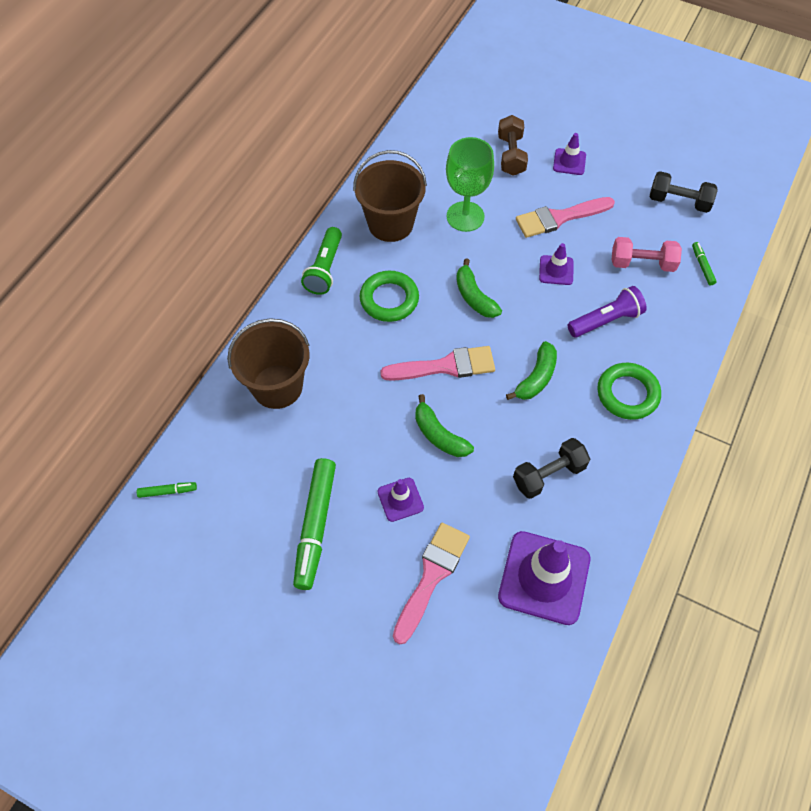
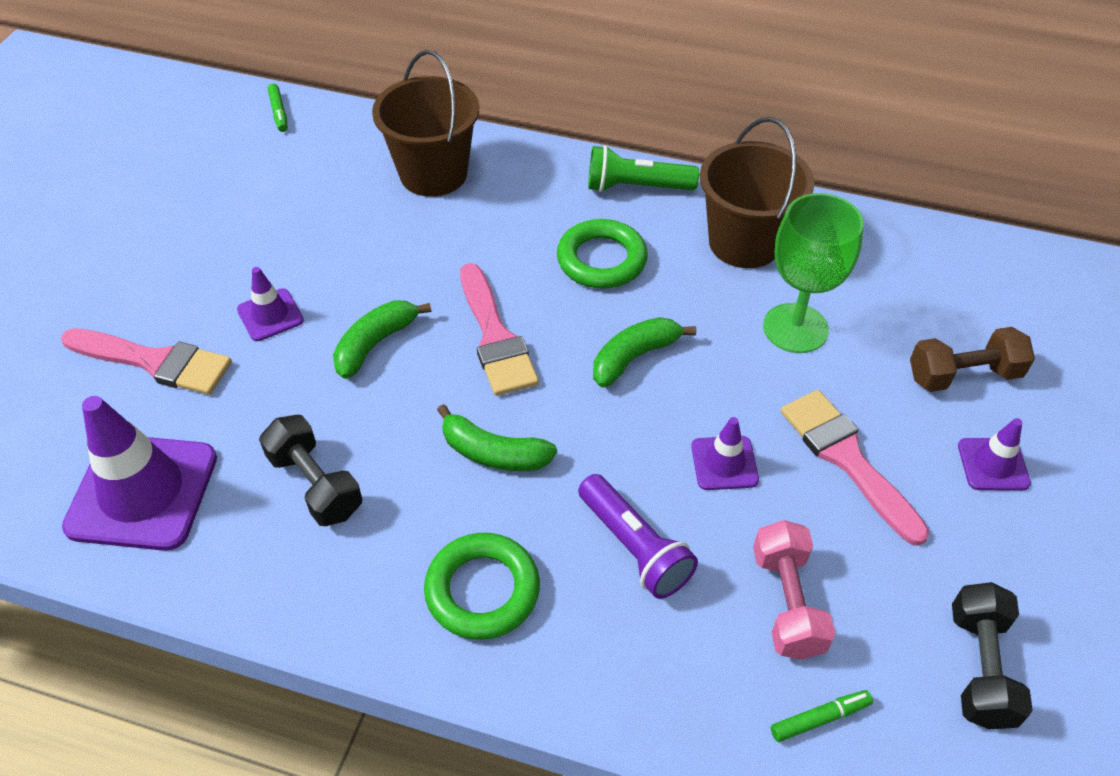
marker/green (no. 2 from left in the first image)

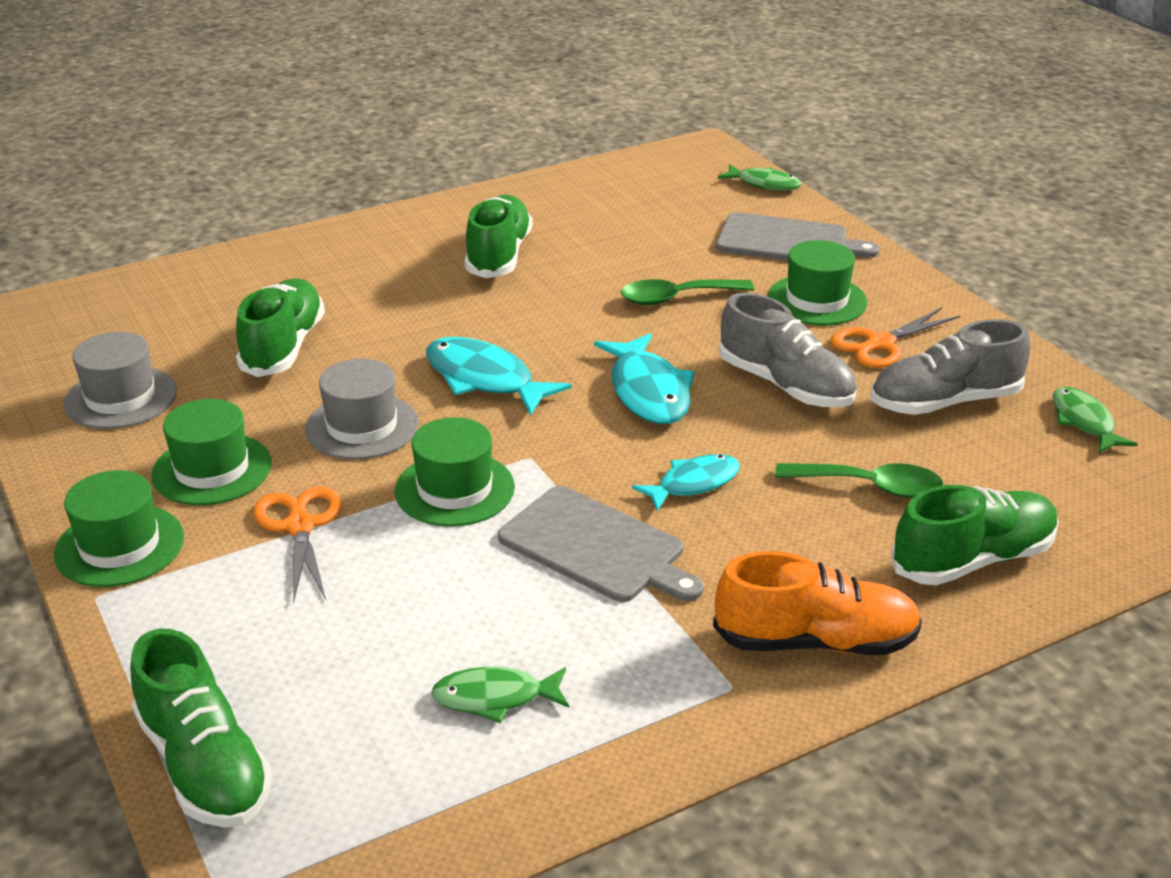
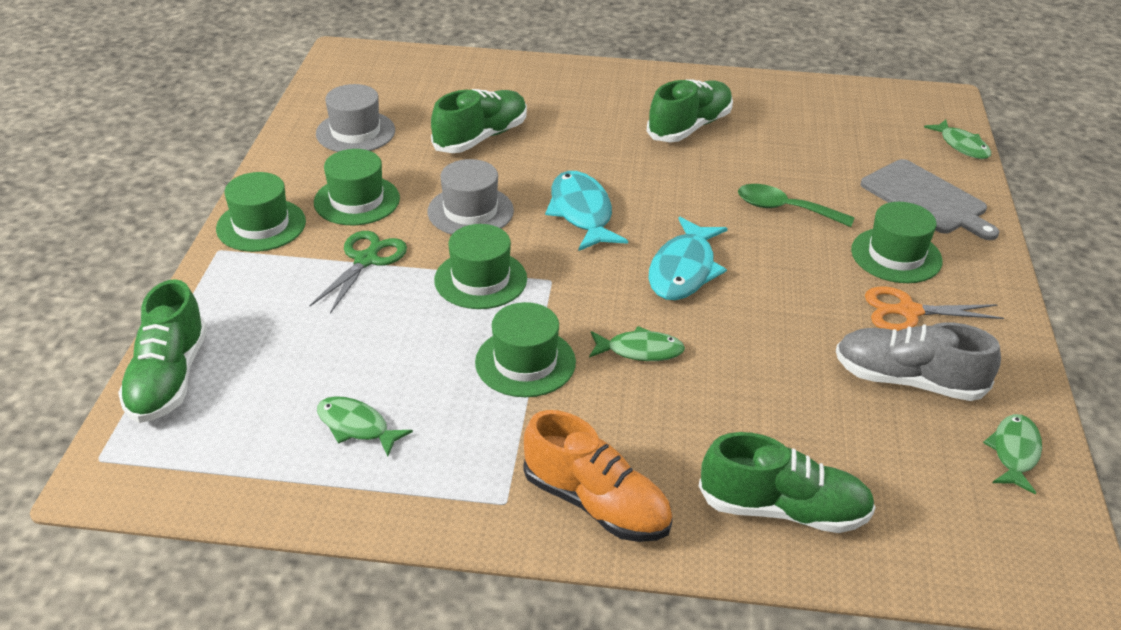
shoe/grey (no. 1 from left in the first image)
tablespoon/green (no. 2 from left in the first image)
hat/green (no. 4 from left)
pair of scissors/green
fish/green (no. 2 from left)

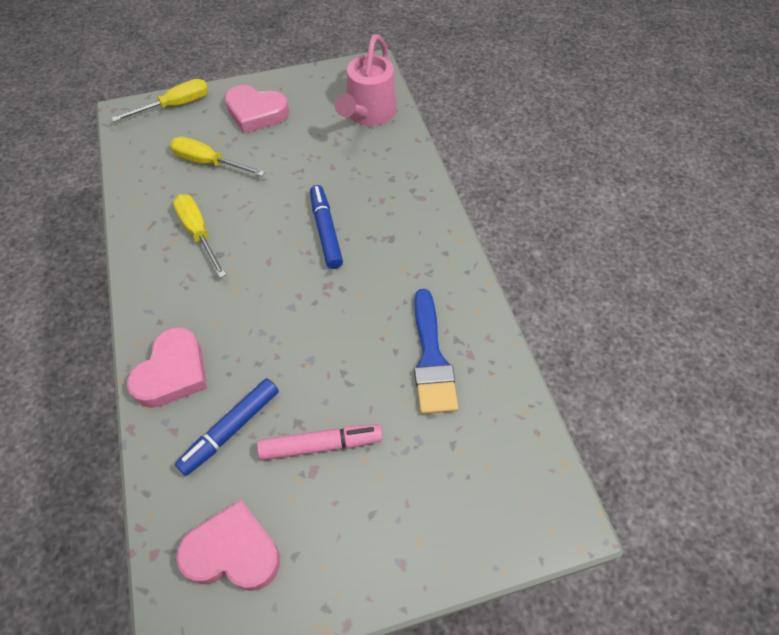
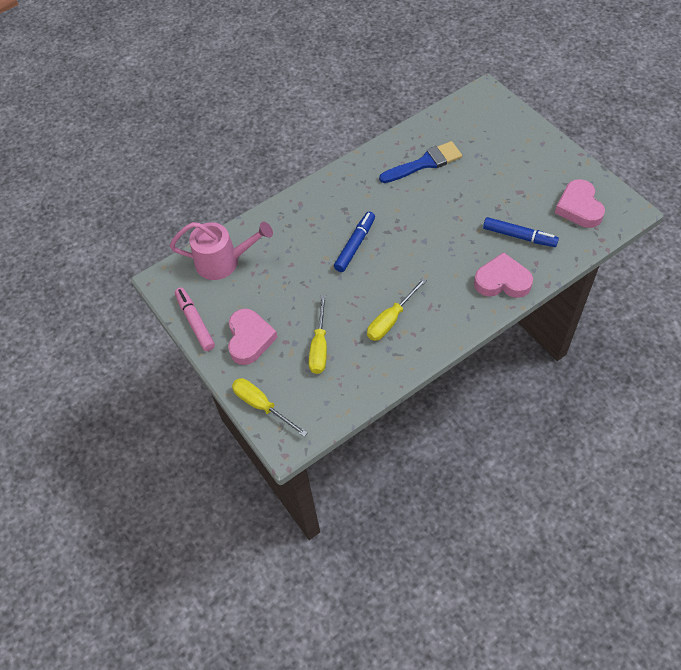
marker/rose-pink
marker/royal blue (no. 1 from left)

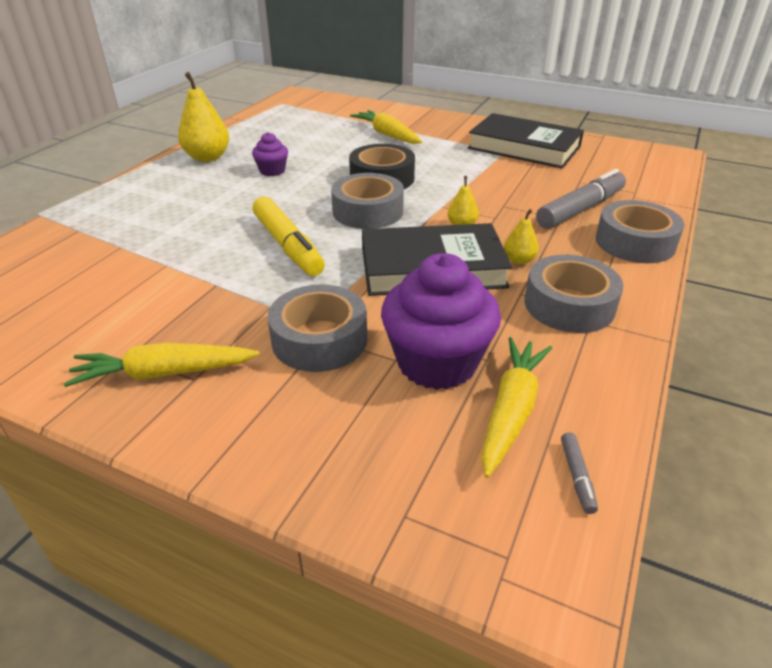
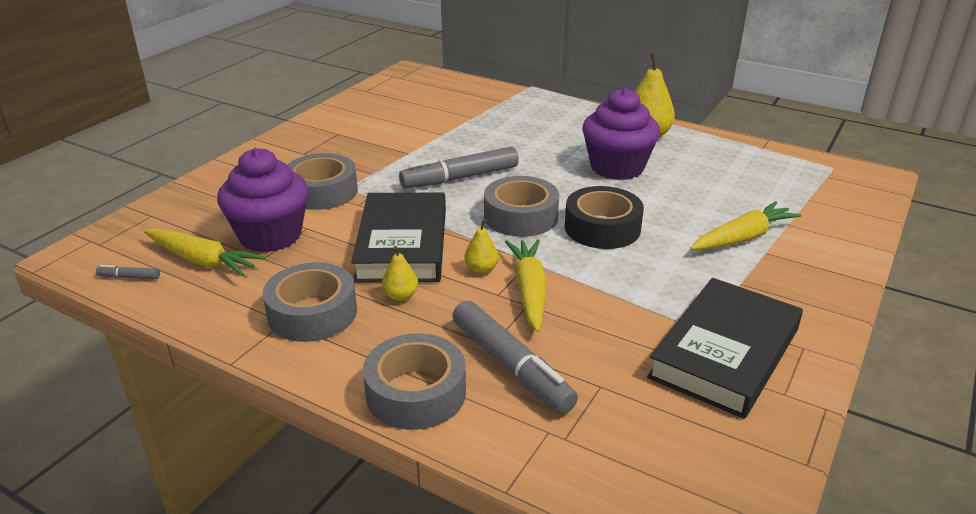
root vegetable/golden (no. 2 from left)
marker/grey (no. 2 from left)
cupcake/purple (no. 2 from left)

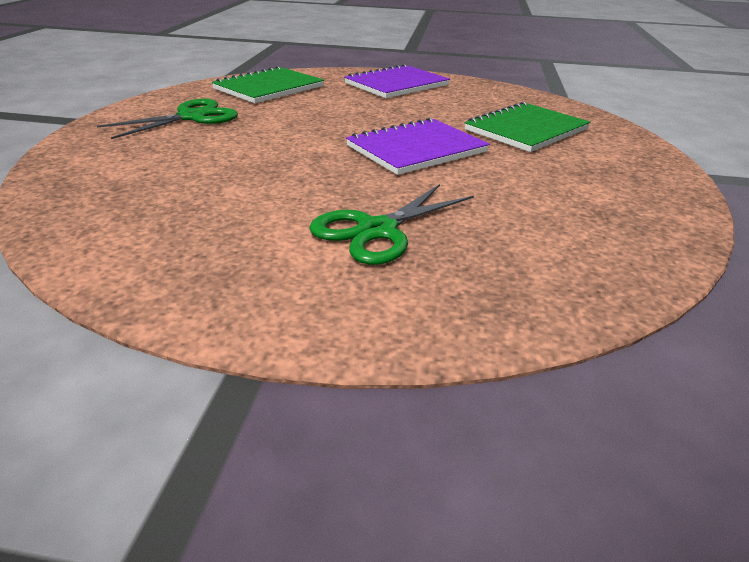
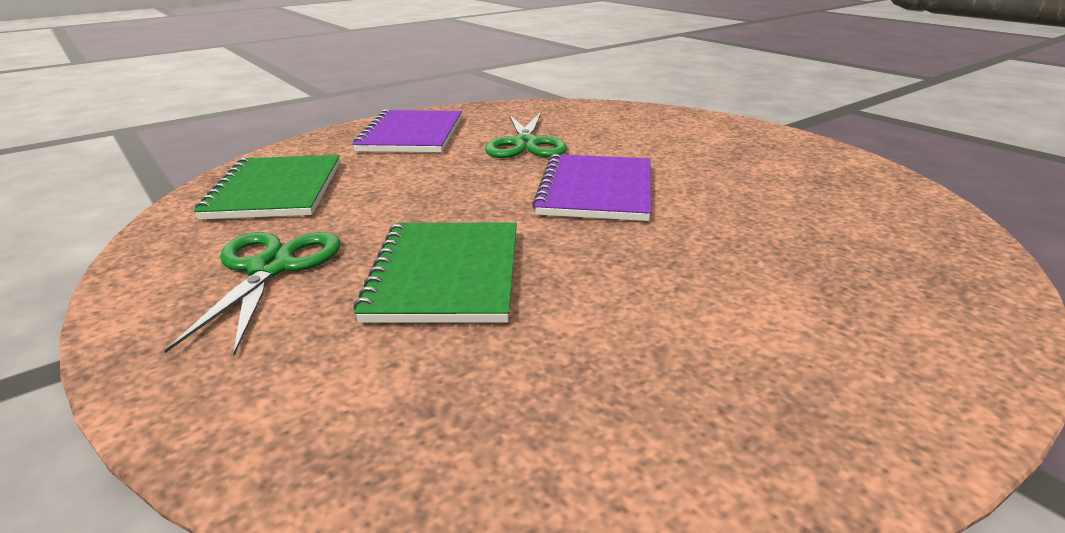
pair of scissors/green (no. 2 from left)
exercise book/green (no. 2 from left)

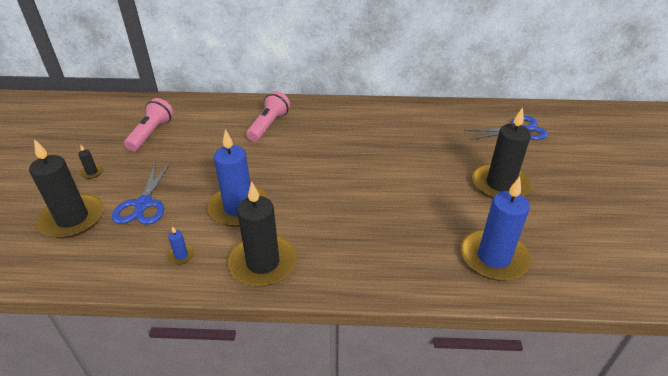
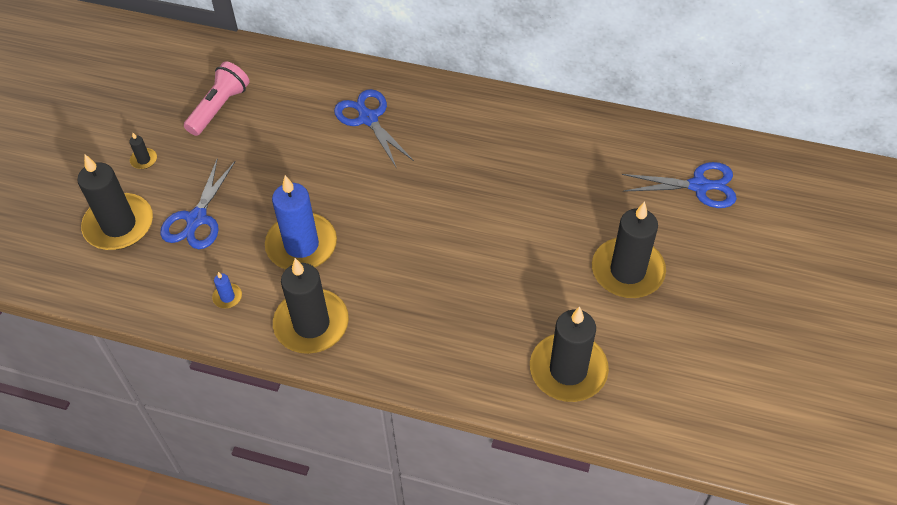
pair of scissors/royal blue (no. 2 from left)
pillar candle/ebony (no. 4 from left)

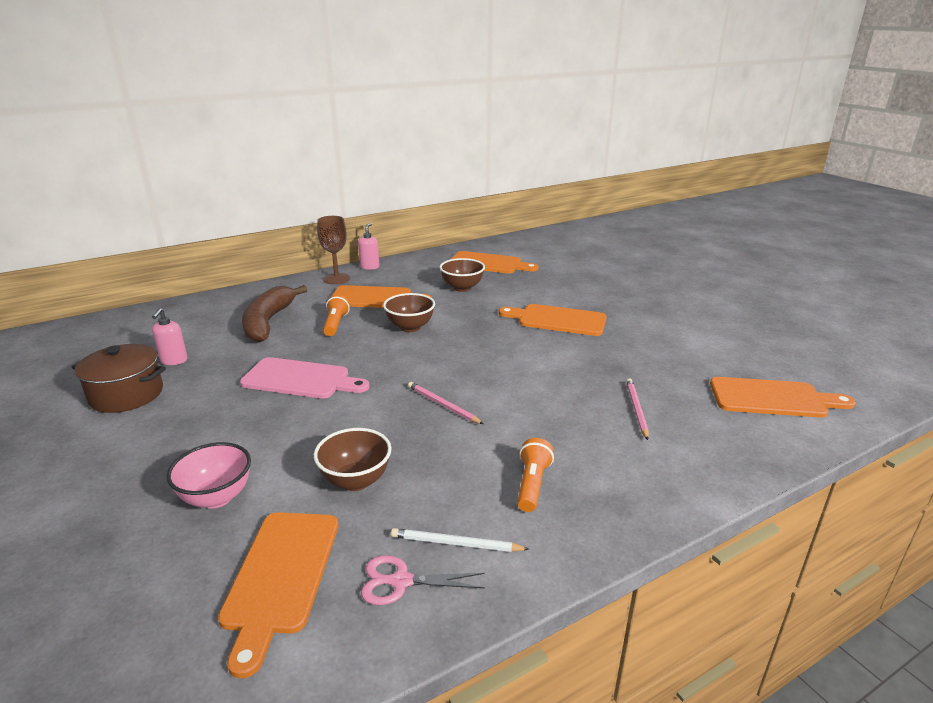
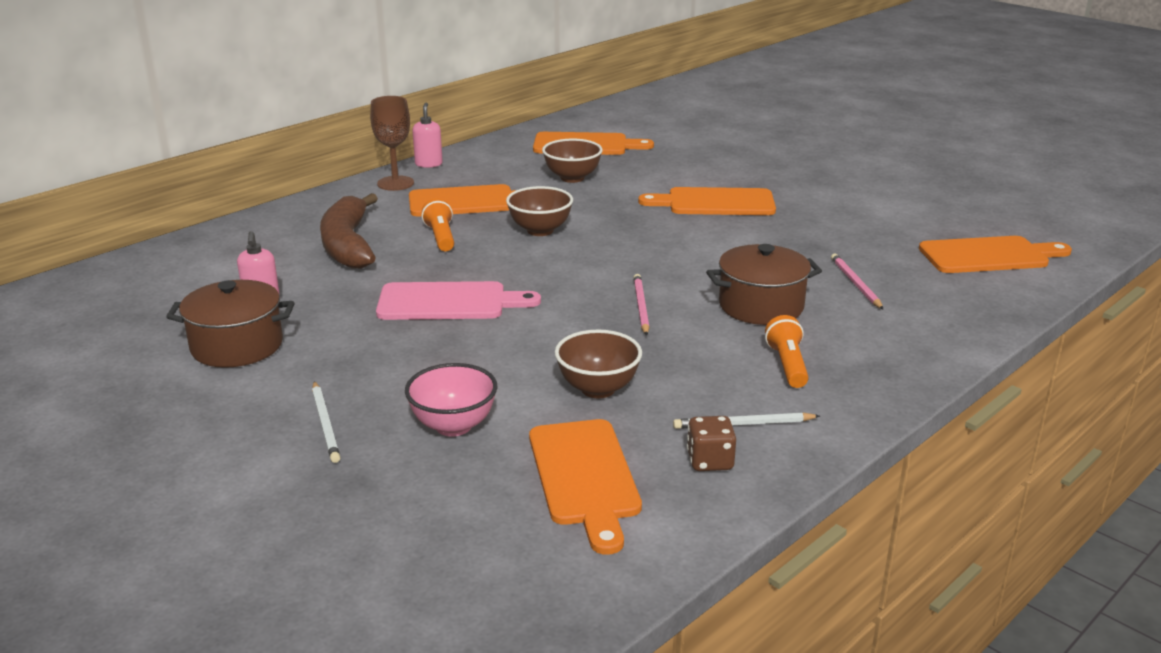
pencil/white (no. 1 from left)
stockpot/dark brown (no. 2 from left)
die/dark brown
pencil/rose-pink (no. 1 from left)

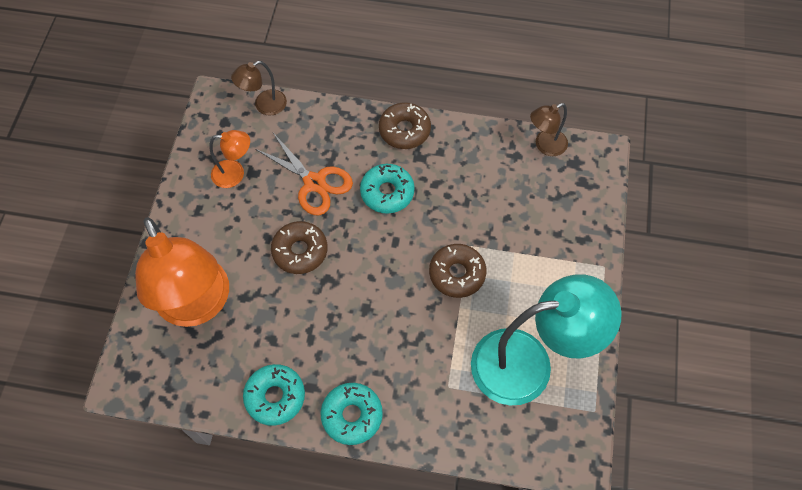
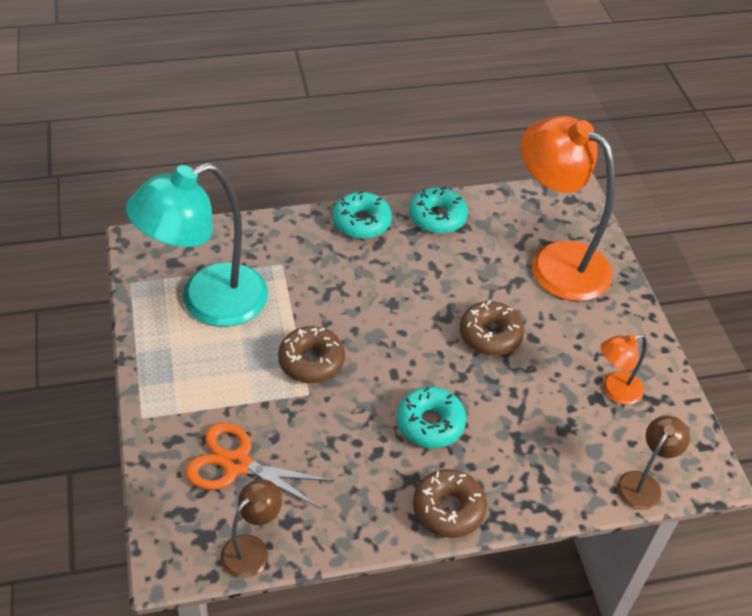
pair of scissors/orange-coloured

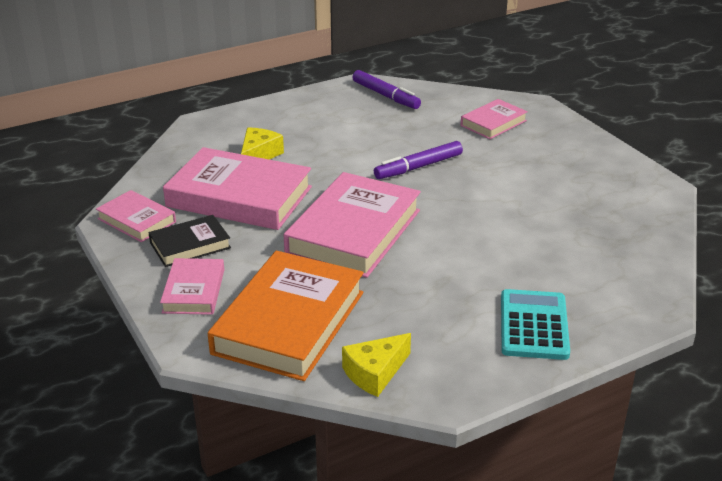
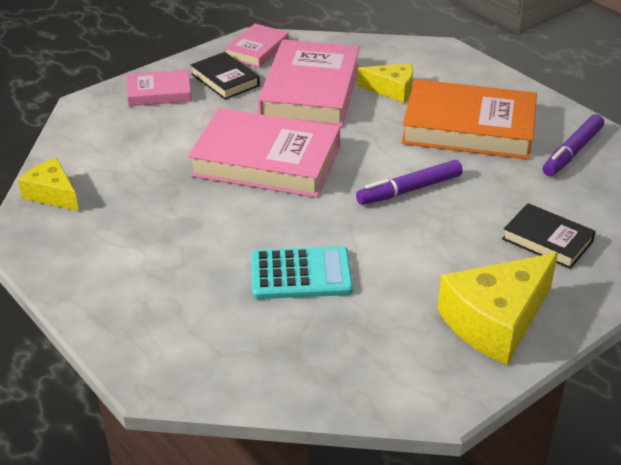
cheese wedge/golden (no. 3 from left)
hardcover/orange-coloured
adding machine/aqua
hardcover/ebony (no. 2 from left)
marker/purple (no. 1 from left)

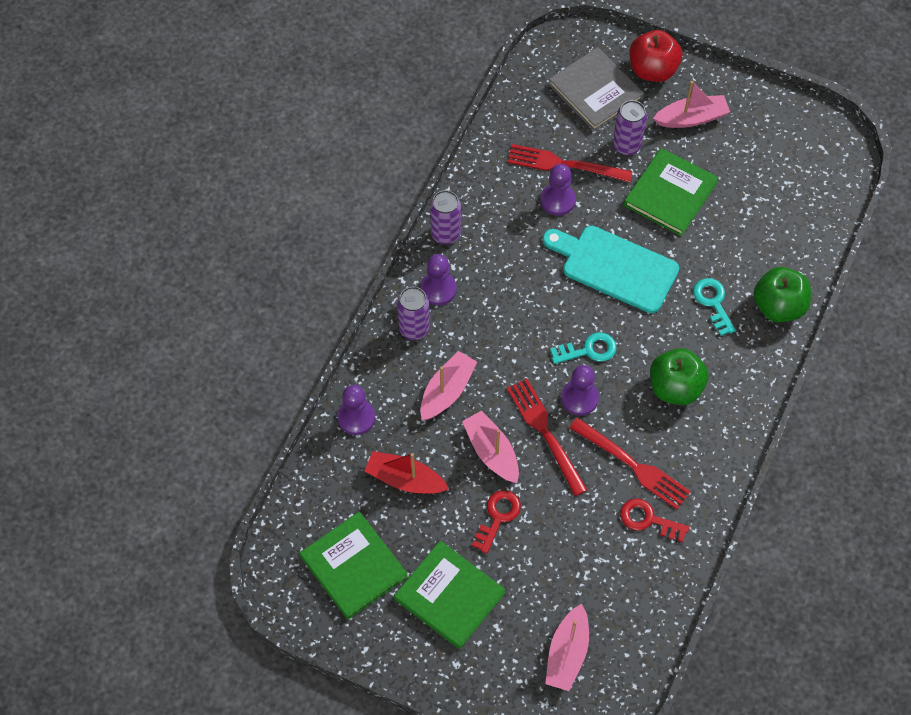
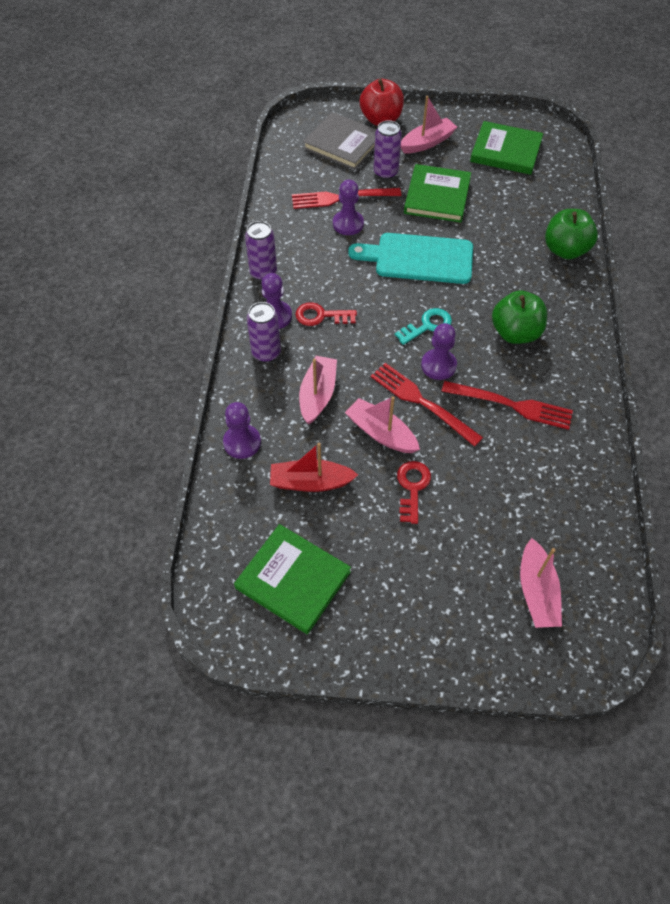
key/aqua (no. 2 from left in the first image)
hardcover/green (no. 3 from left)
key/scarlet (no. 1 from left)

